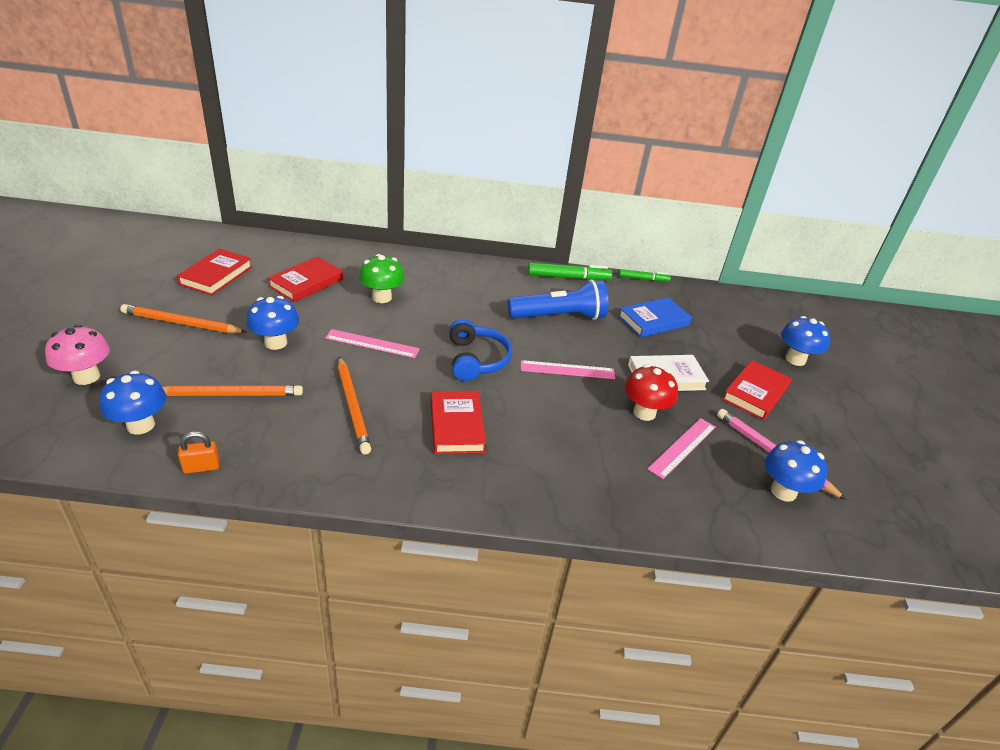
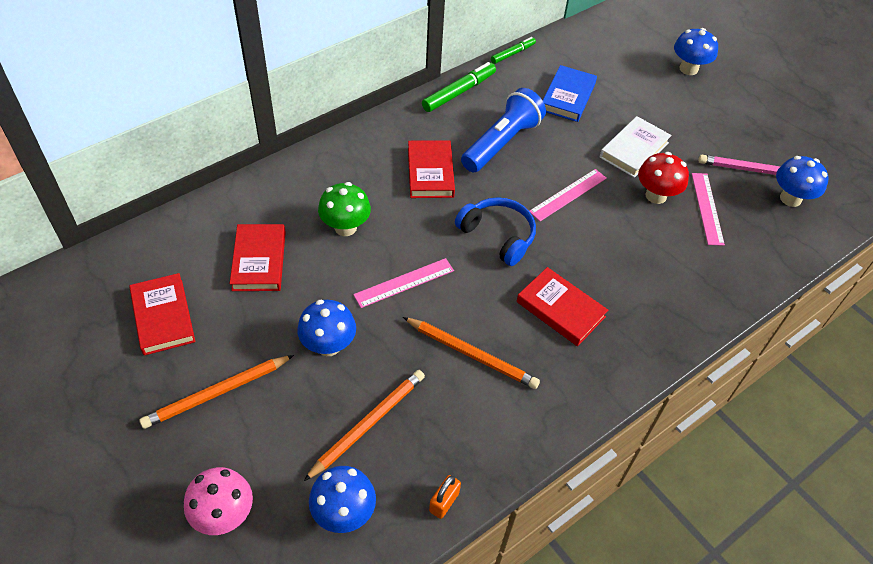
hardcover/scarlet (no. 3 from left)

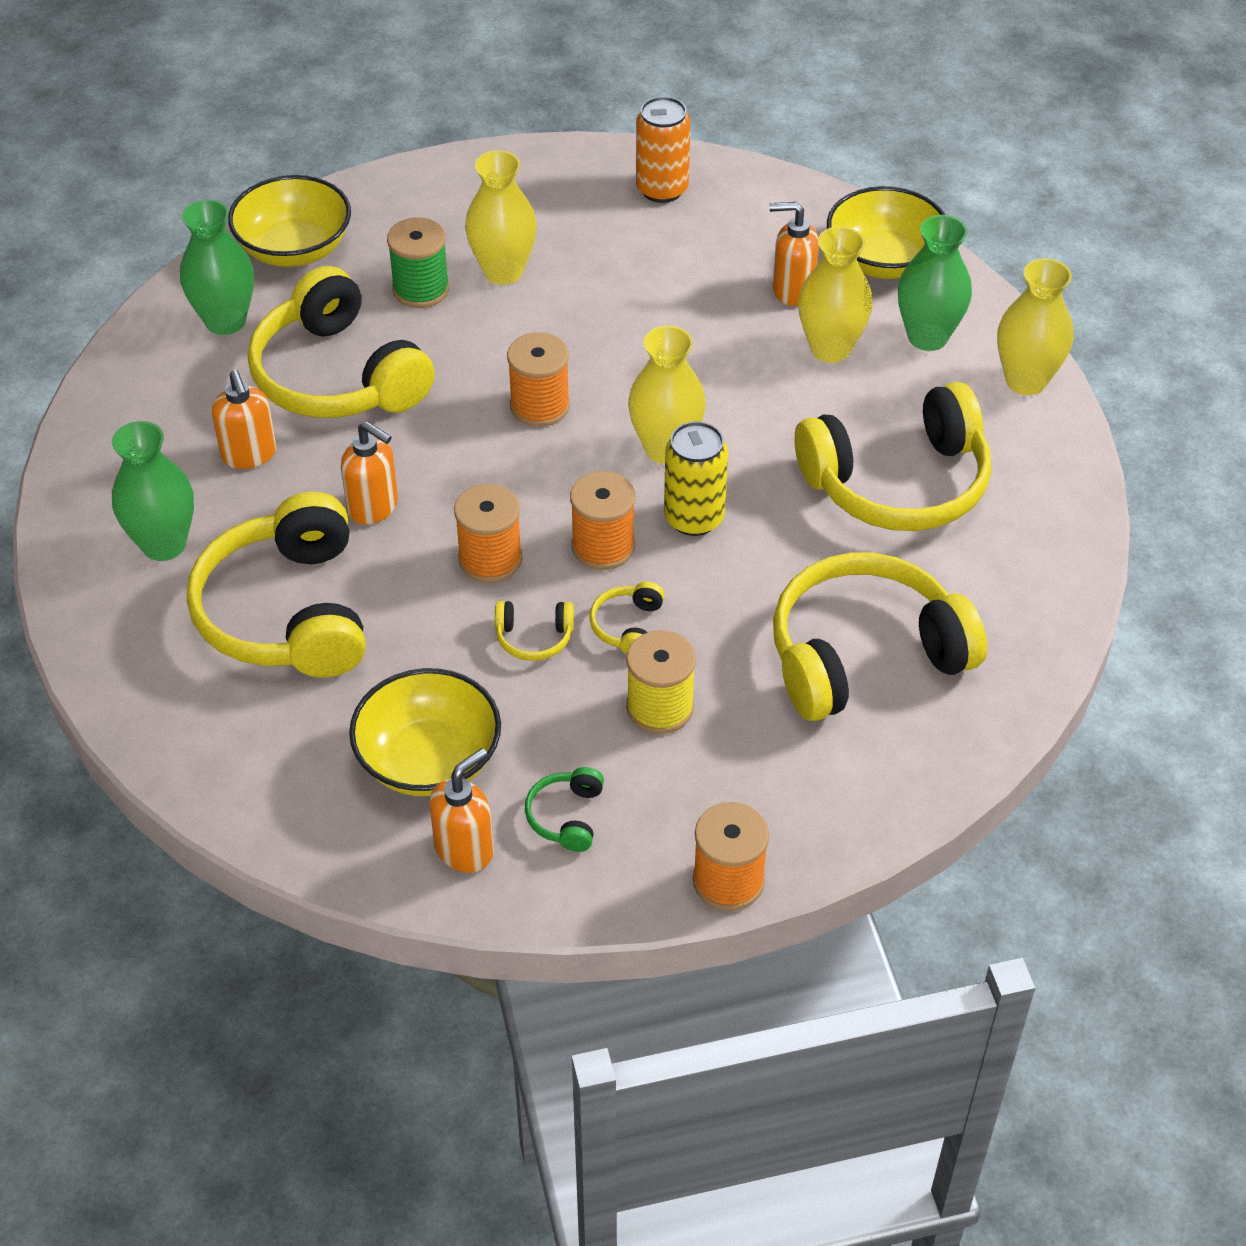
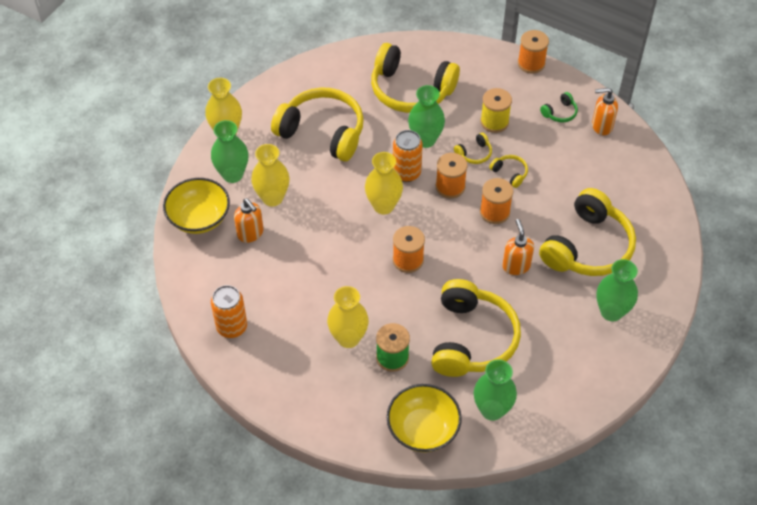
pump bottle/orange-coloured (no. 1 from left in the first image)
deep dish/golden (no. 2 from left in the first image)
flower vase/green (no. 2 from left)
soda can/orange-coloured (no. 2 from left)

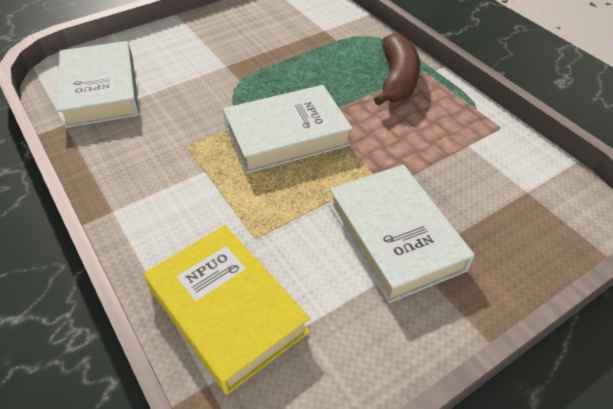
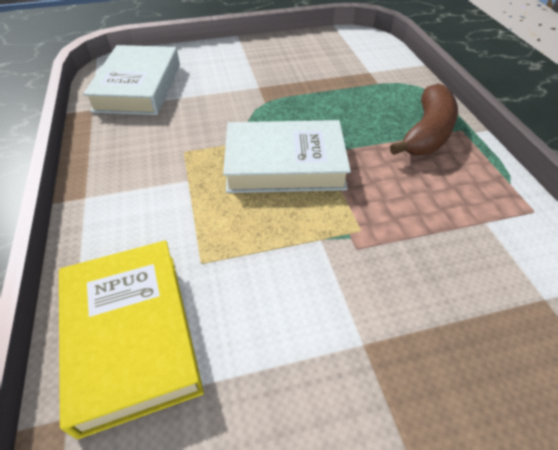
hardcover/white (no. 3 from left in the first image)

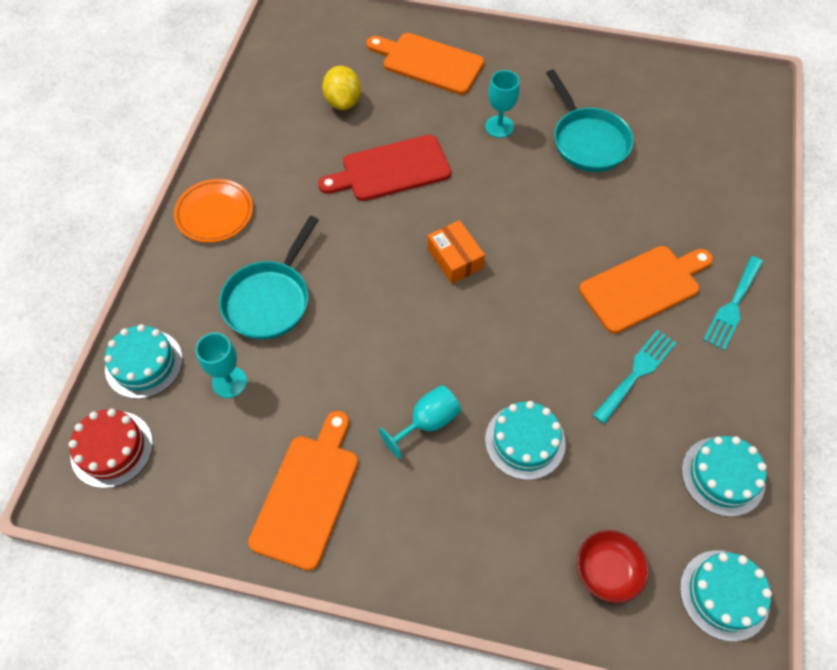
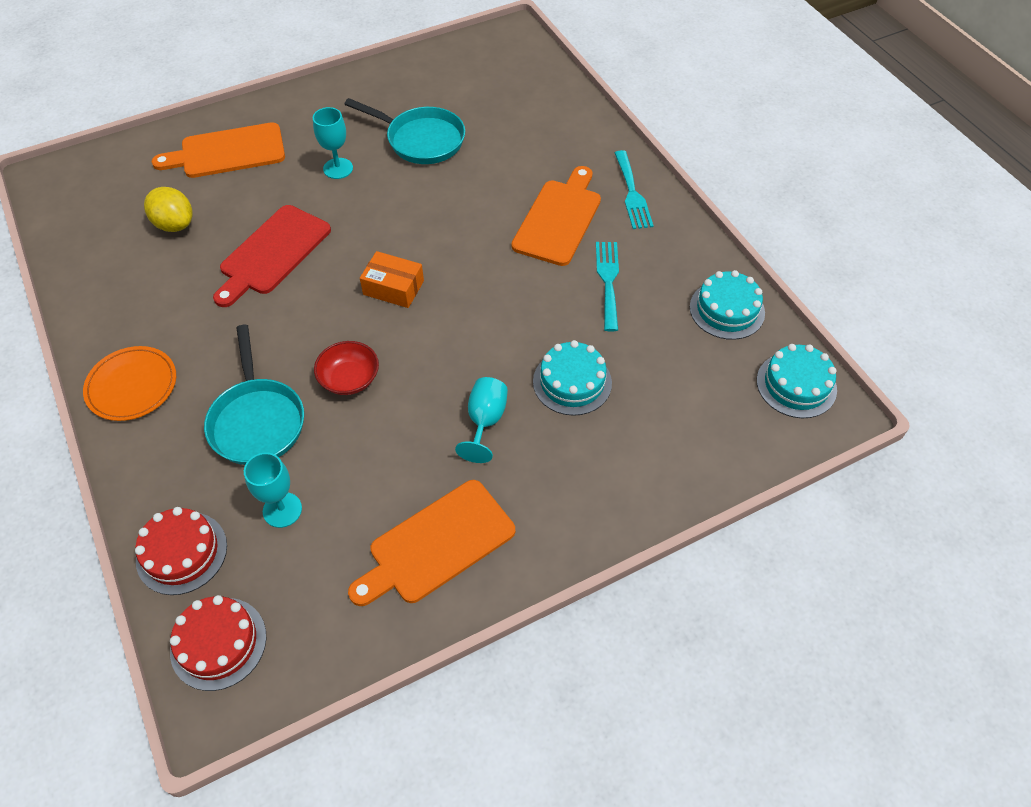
deep dish/scarlet
layer cake/scarlet (no. 1 from left)
bread board/orange-coloured (no. 2 from left)

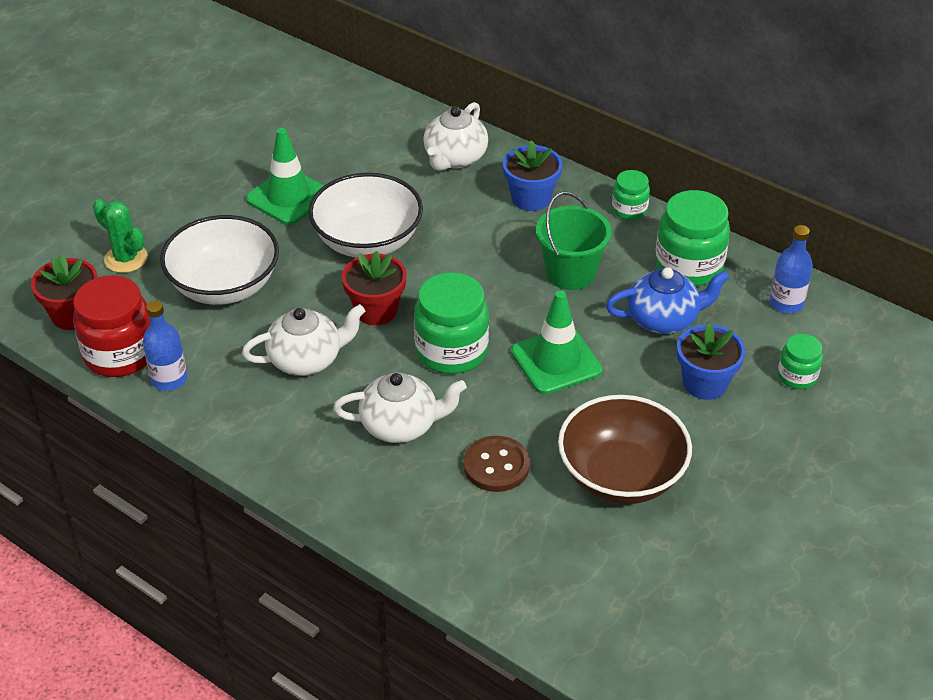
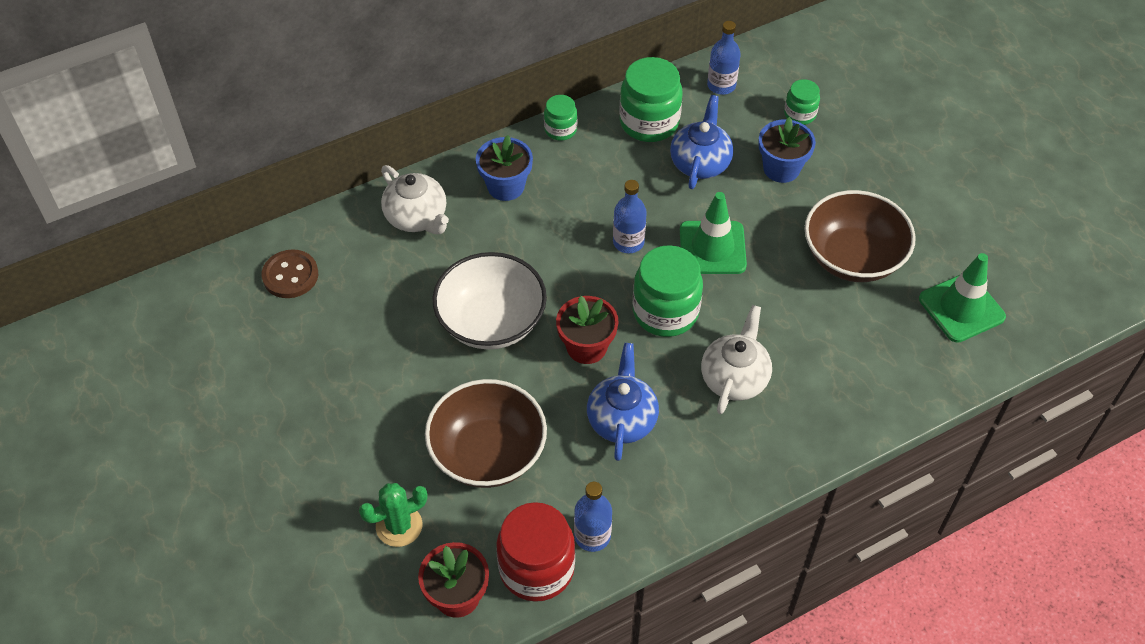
sand bucket/green
flask/royal blue (no. 2 from left)
traffic cone/green (no. 2 from left)
shirt button/dark brown
deep dish/dark brown (no. 1 from left)
teapot/royal blue (no. 1 from left)

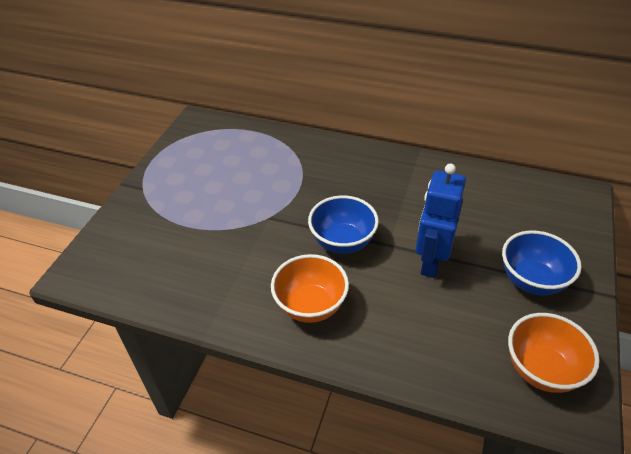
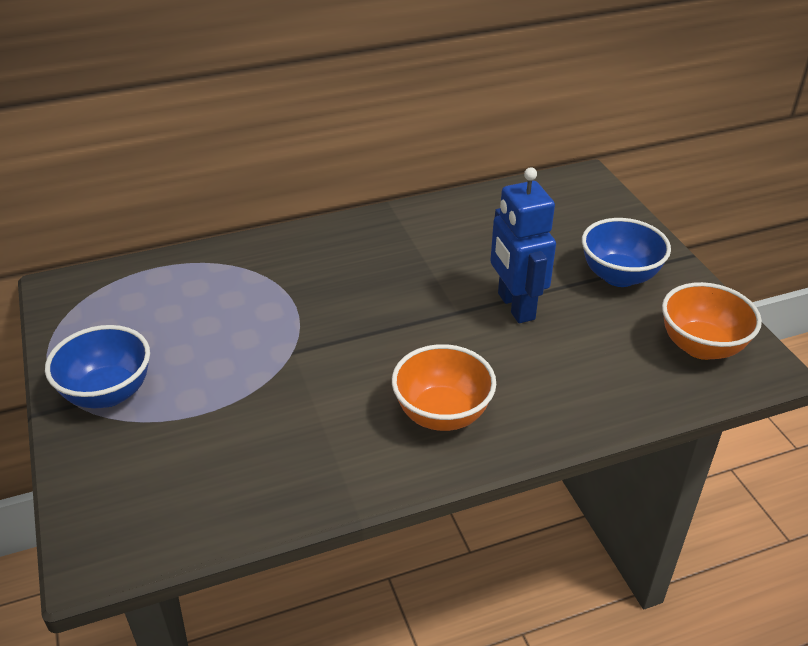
deep dish/royal blue (no. 1 from left)

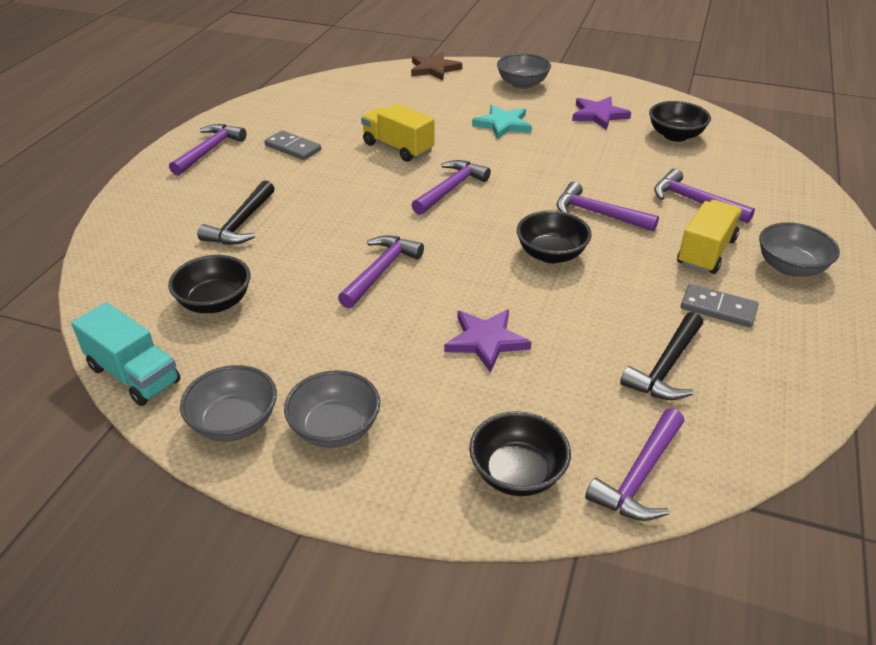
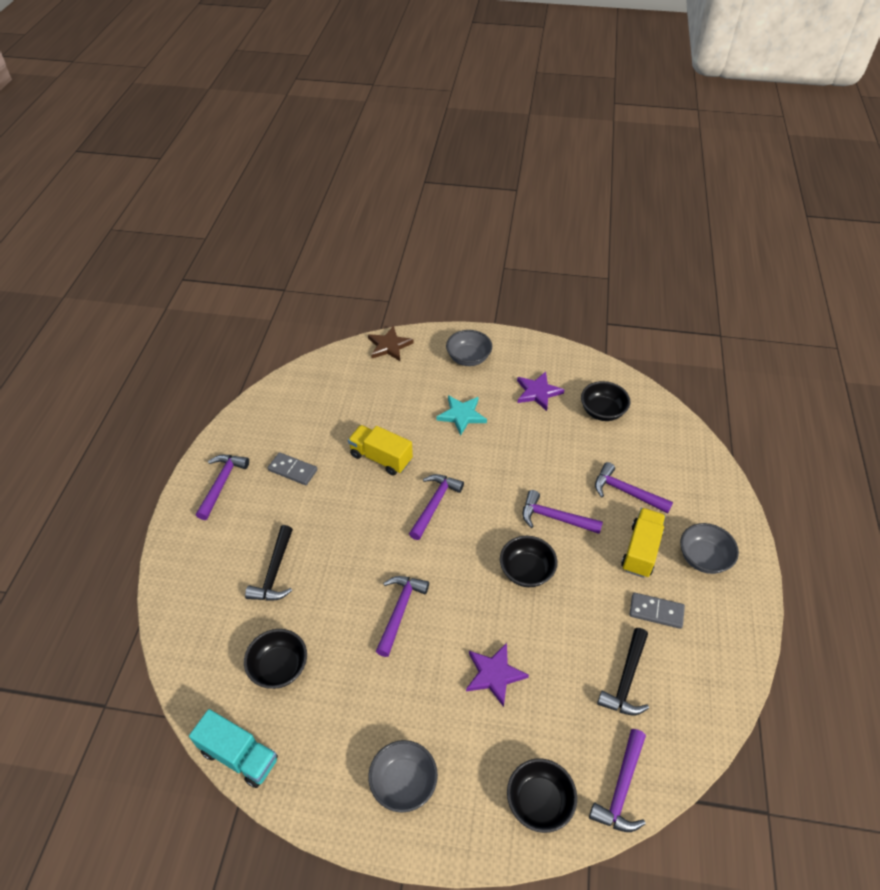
deep dish/grey (no. 1 from left in the first image)

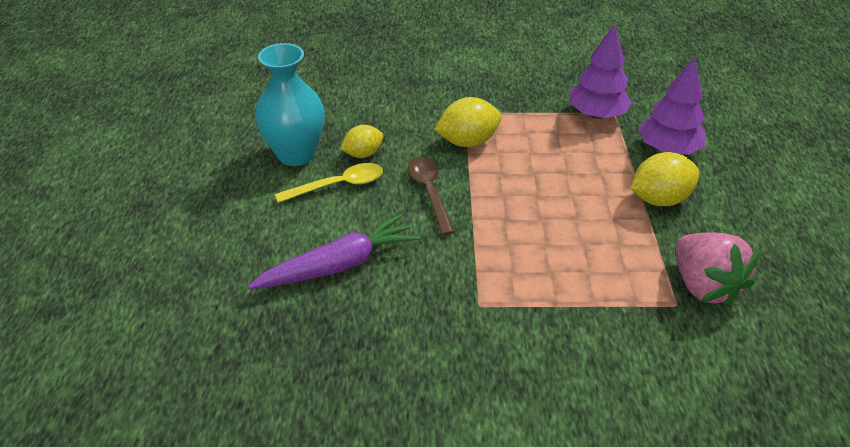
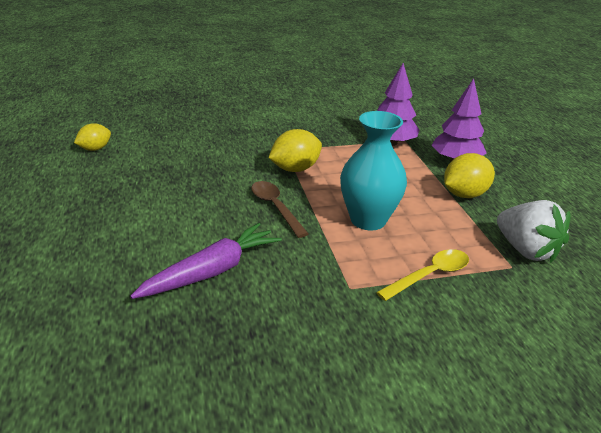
flower vase/aqua
tablespoon/golden
toy lemon/golden (no. 1 from left)
strawberry/white

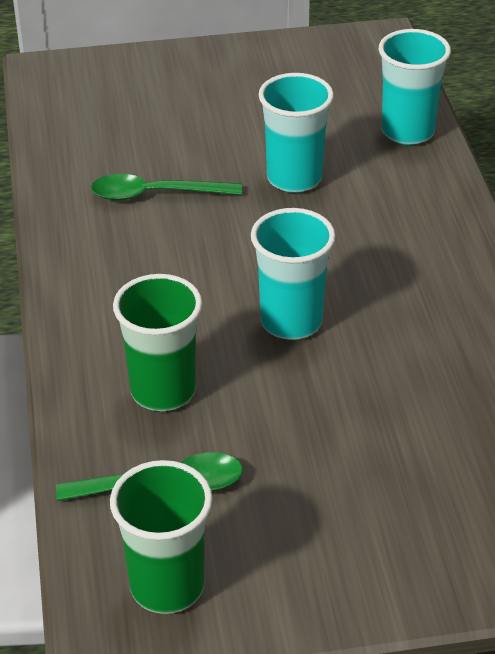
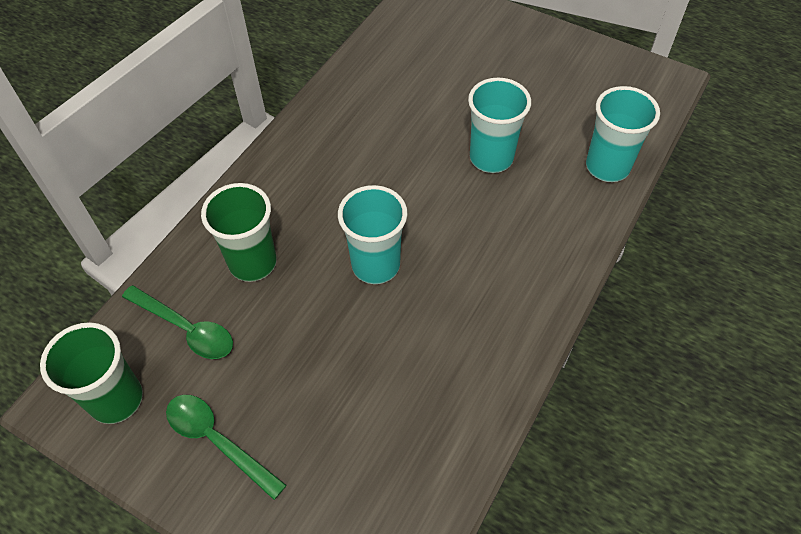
tablespoon/green (no. 2 from left)

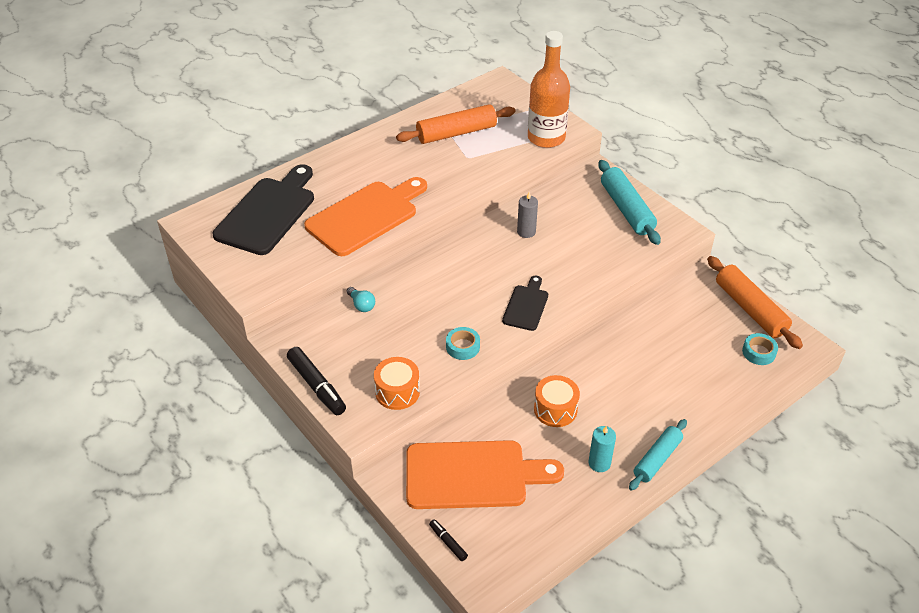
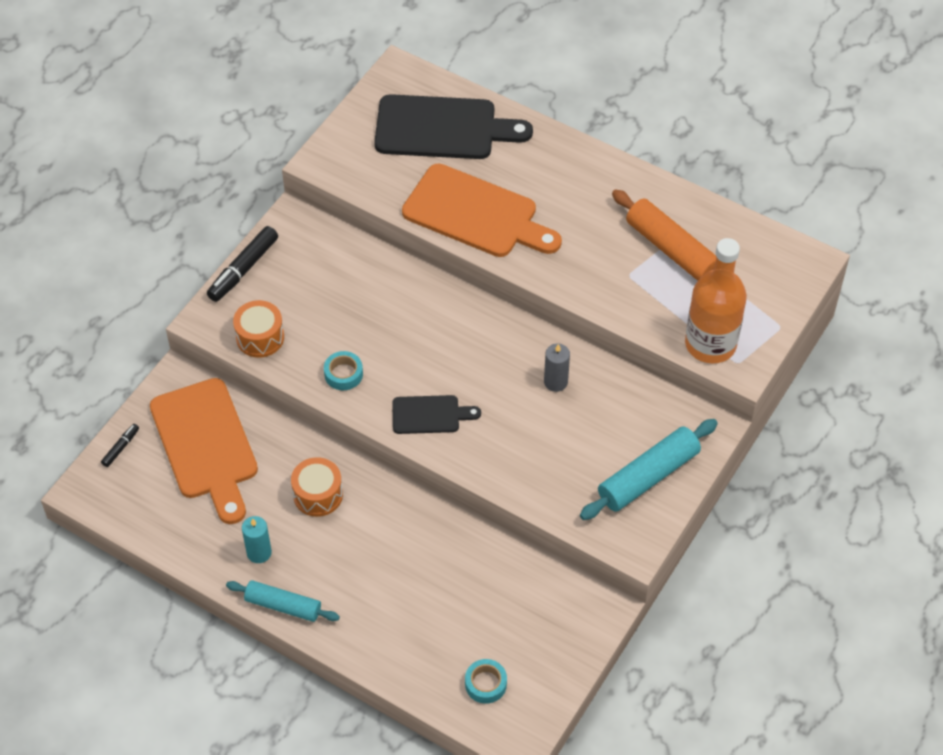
lightbulb/aqua
rolling pin/orange-coloured (no. 2 from left in the first image)

